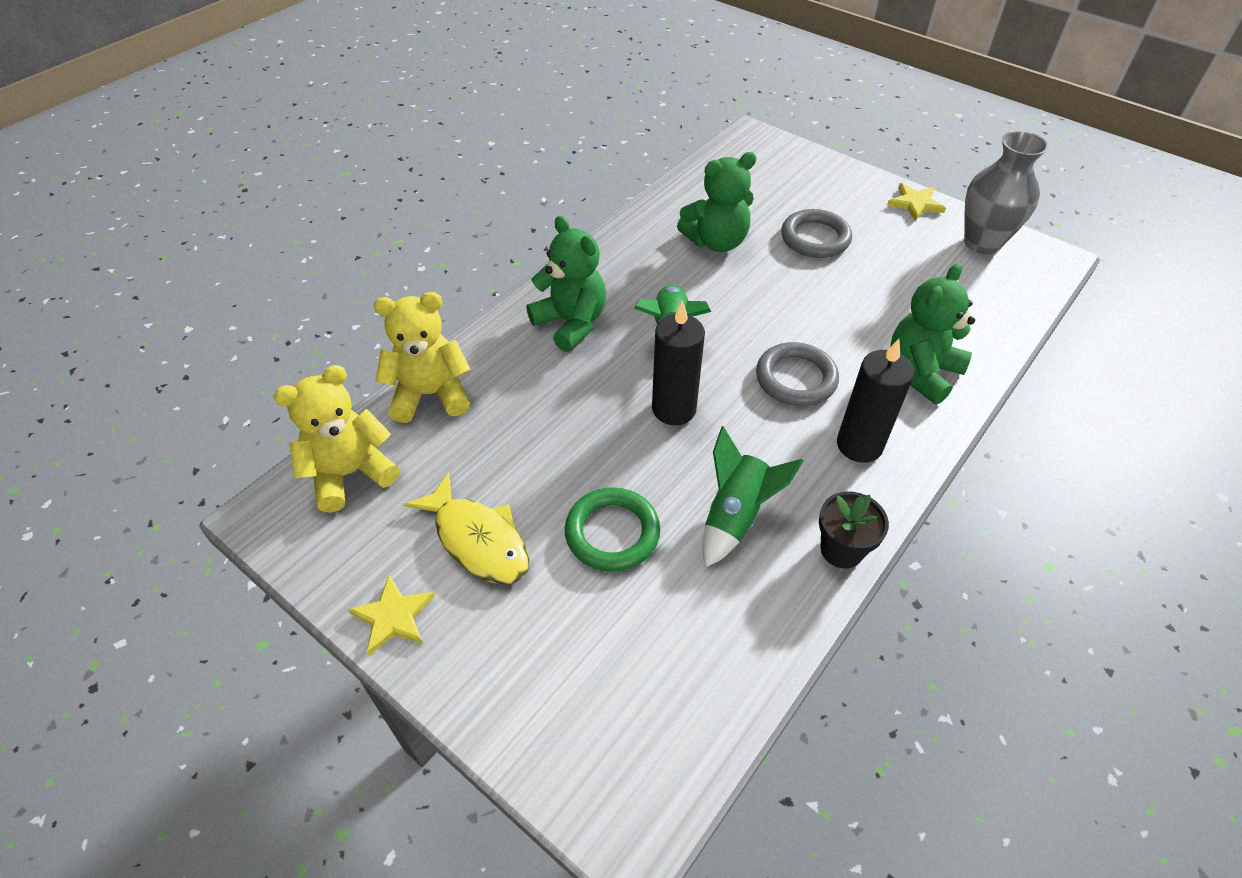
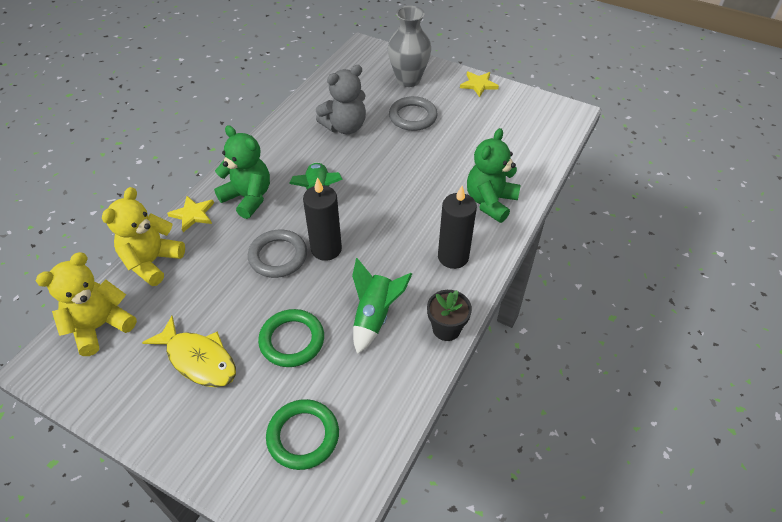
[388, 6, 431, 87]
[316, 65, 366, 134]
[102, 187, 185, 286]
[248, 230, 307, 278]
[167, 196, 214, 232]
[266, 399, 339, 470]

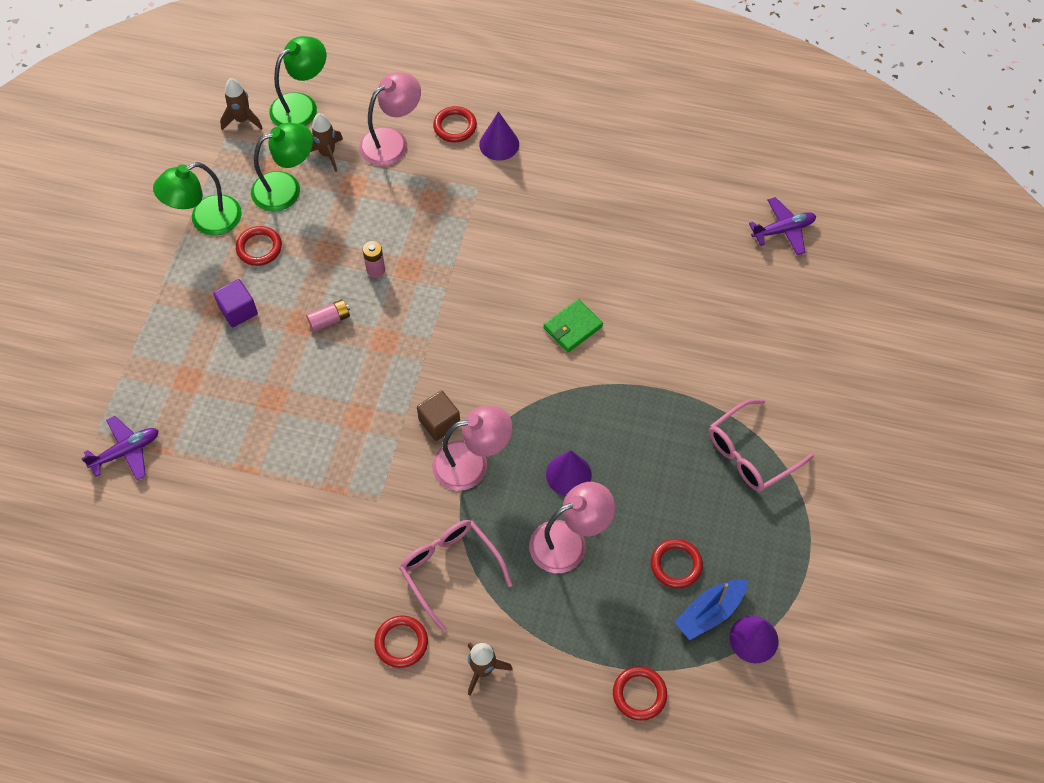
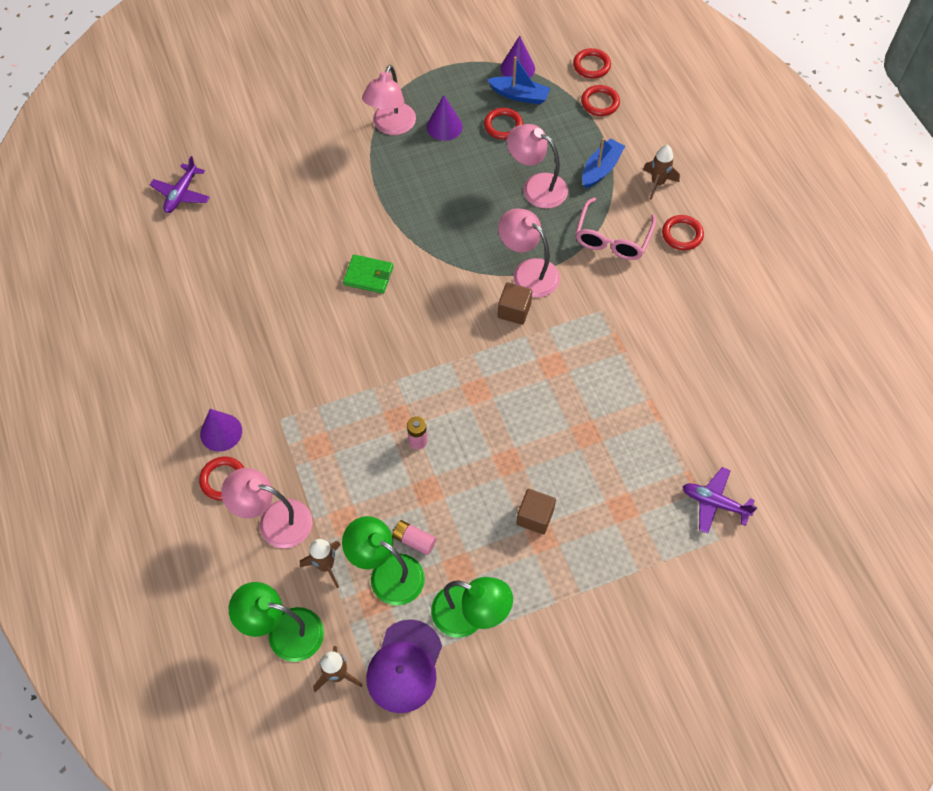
[150, 156, 210, 213]
[573, 48, 611, 79]
[516, 489, 556, 535]
[392, 520, 436, 555]
[362, 65, 416, 135]
[427, 95, 463, 141]
[582, 138, 625, 188]
[366, 619, 442, 713]

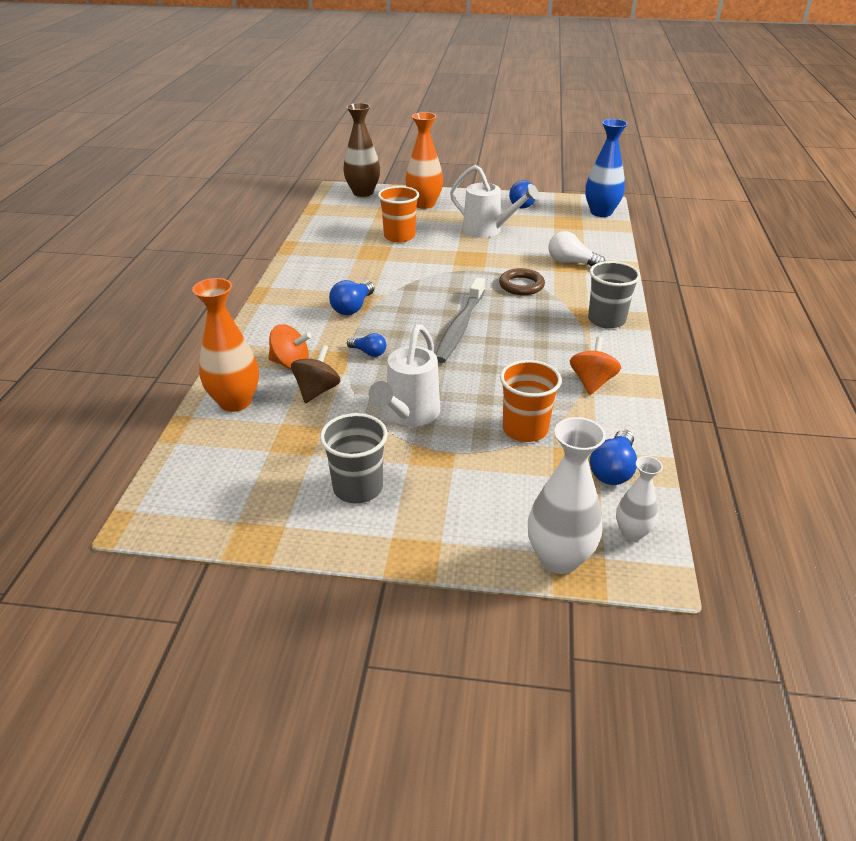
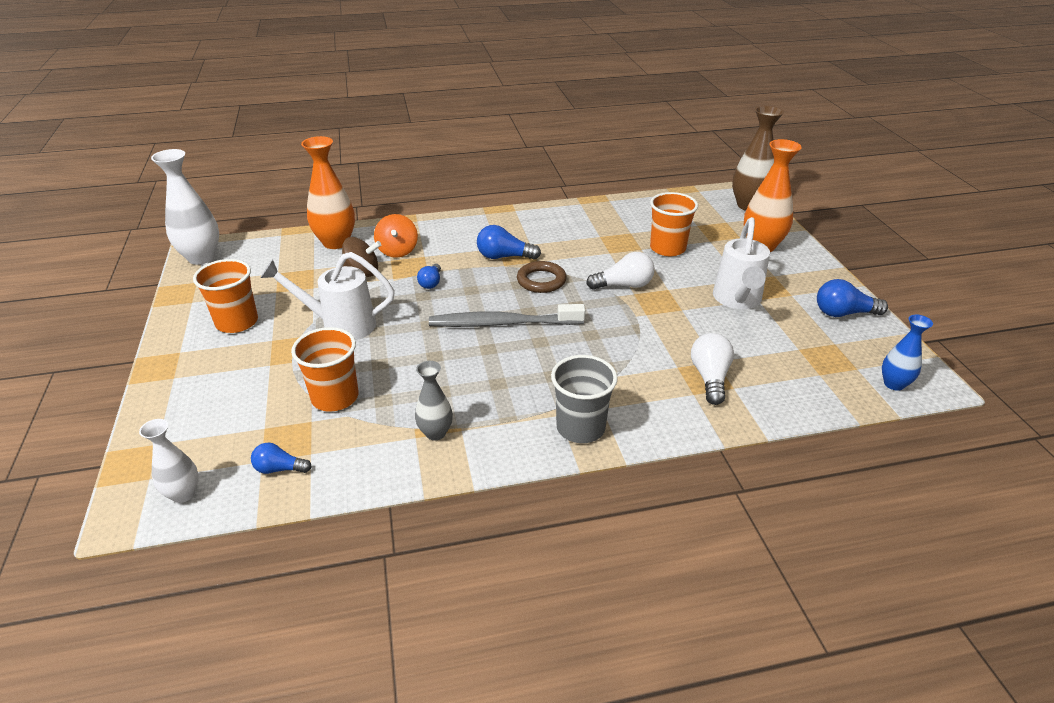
[882, 315, 933, 391]
[517, 261, 567, 293]
[415, 361, 453, 440]
[193, 259, 258, 333]
[151, 149, 219, 265]
[251, 443, 312, 474]
[586, 252, 655, 290]

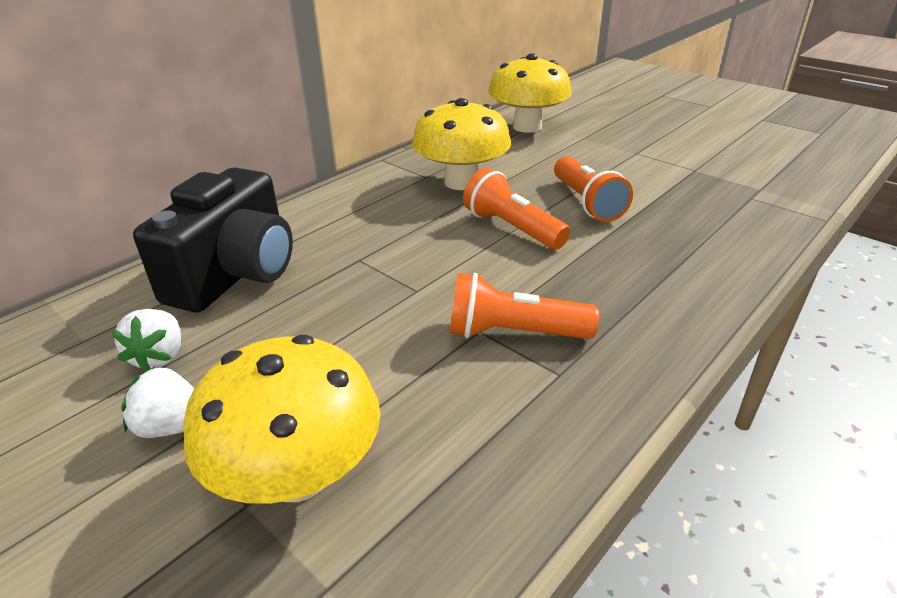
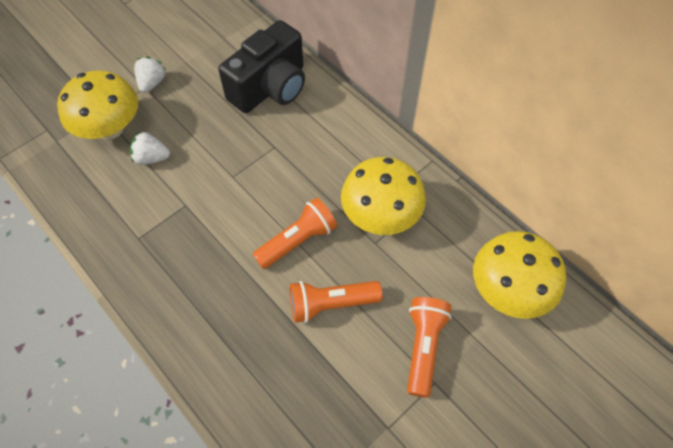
[218, 20, 305, 113]
[407, 297, 452, 398]
[130, 131, 170, 165]

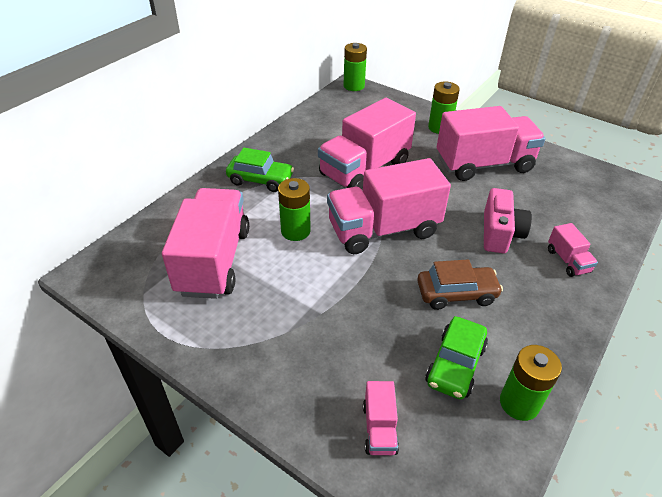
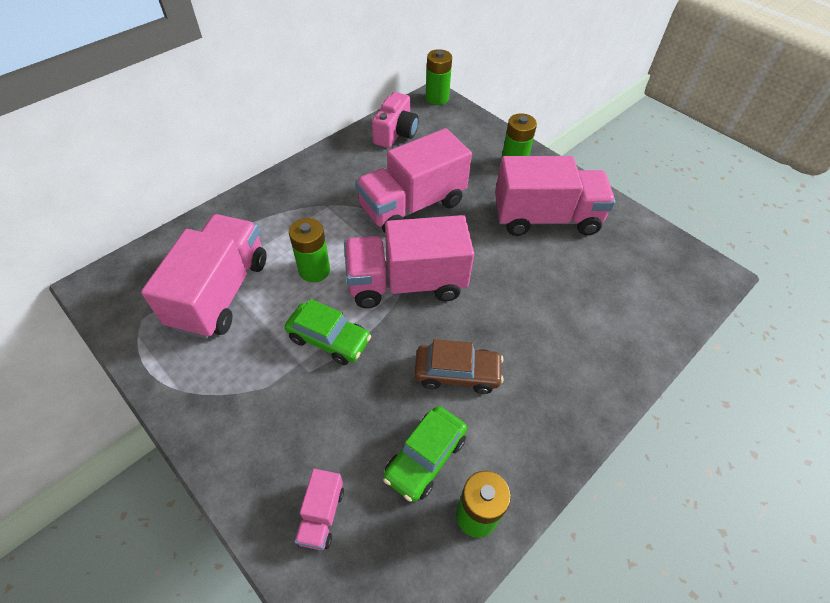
[285, 299, 371, 365]
[372, 92, 419, 148]
[548, 223, 598, 277] (first image)

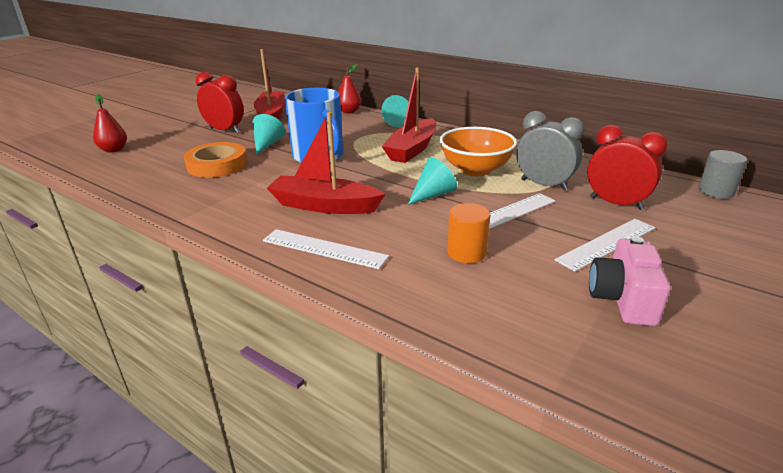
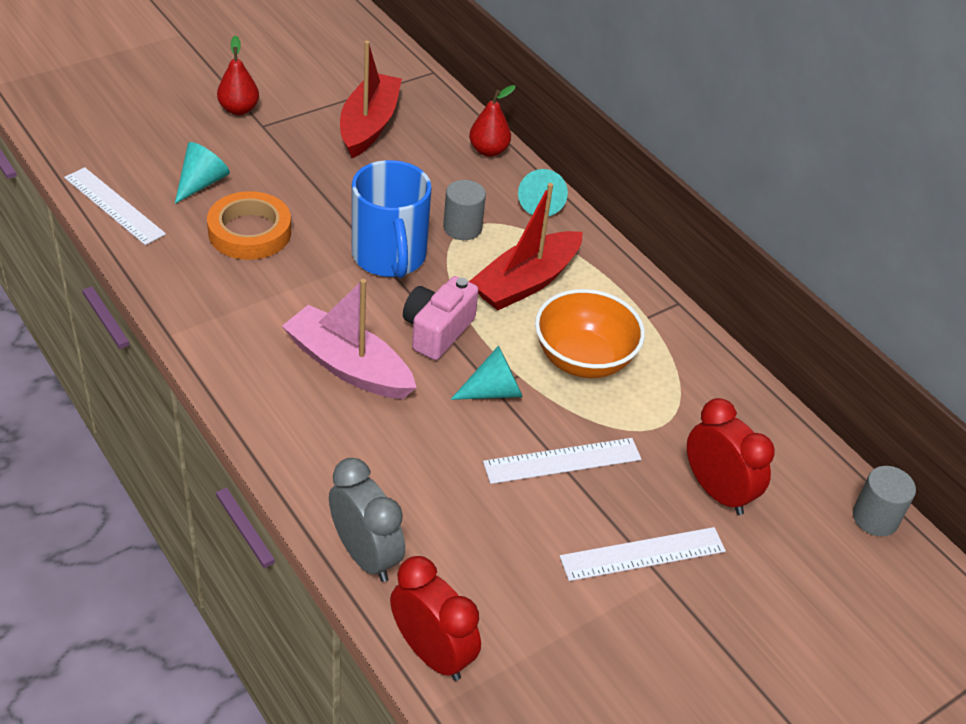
[390, 556, 481, 681]
[217, 35, 259, 115]
[329, 458, 405, 582]
[282, 279, 417, 399]
[175, 142, 230, 204]
[447, 203, 490, 263] (first image)
[64, 167, 166, 245]
[403, 276, 479, 360]
[443, 180, 486, 240]

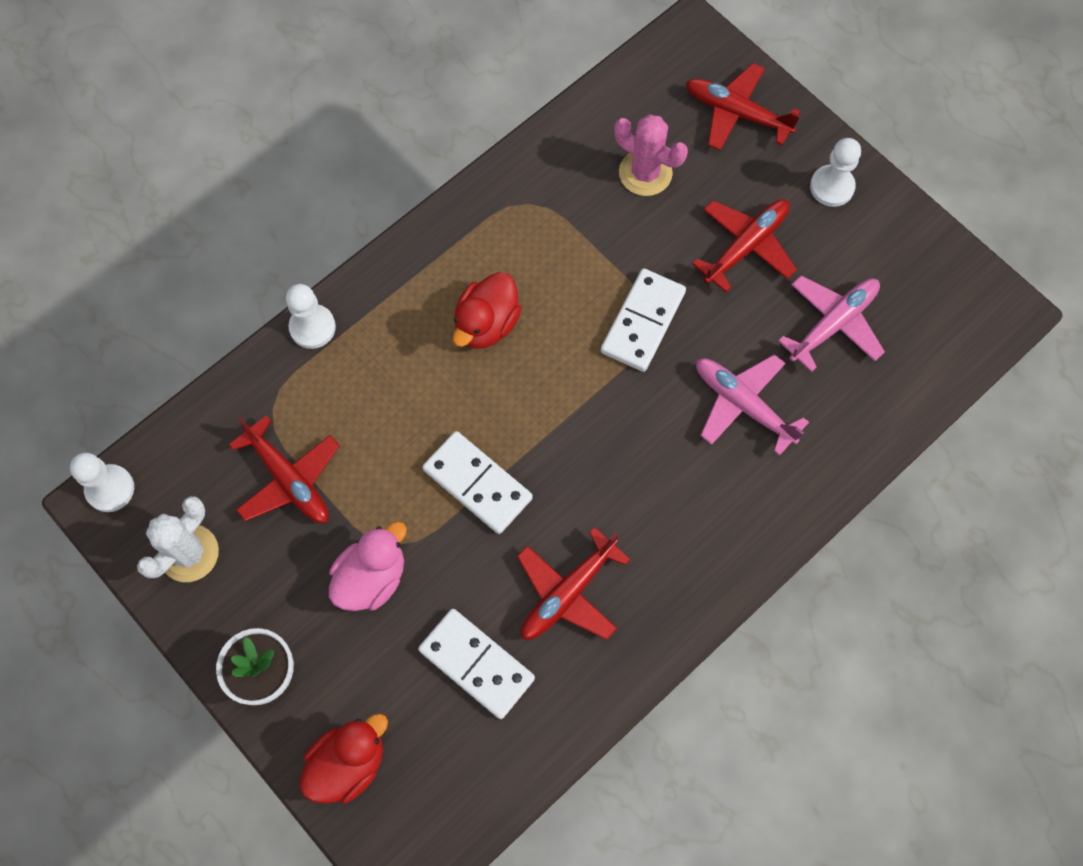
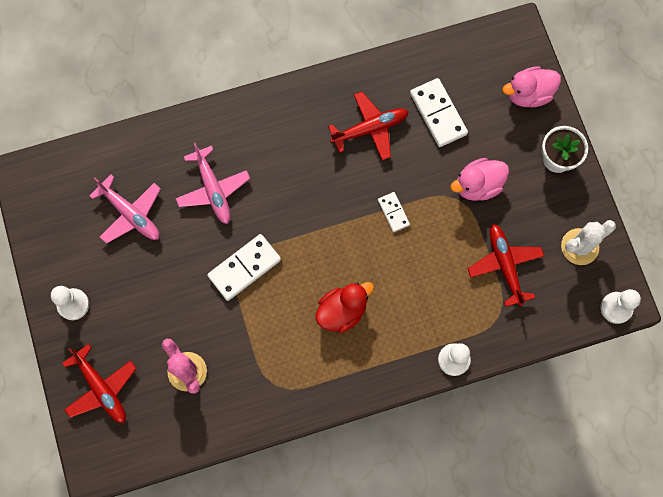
[692, 199, 797, 292] (first image)
[89, 175, 161, 244]
[378, 192, 410, 232]
[503, 66, 561, 107]

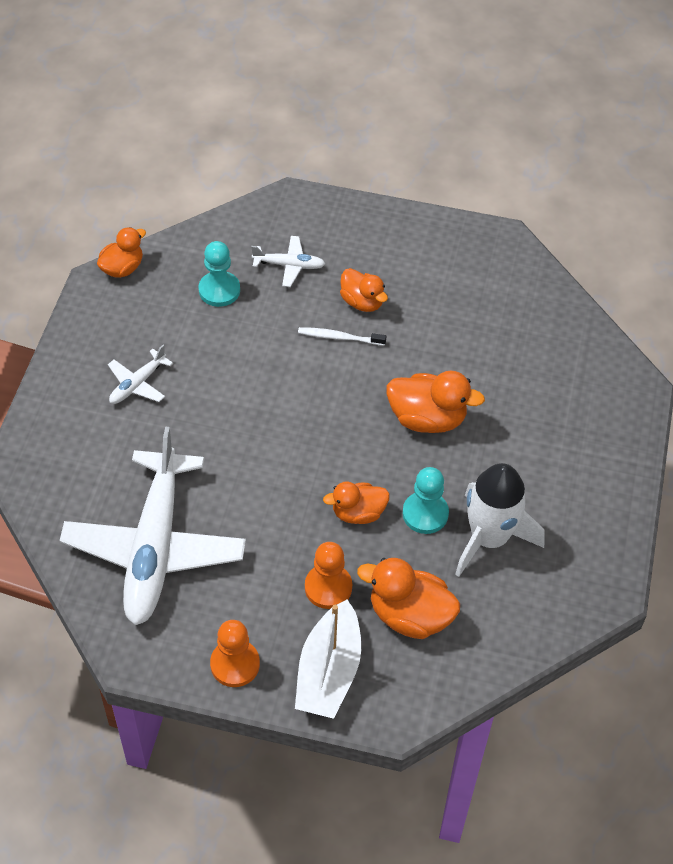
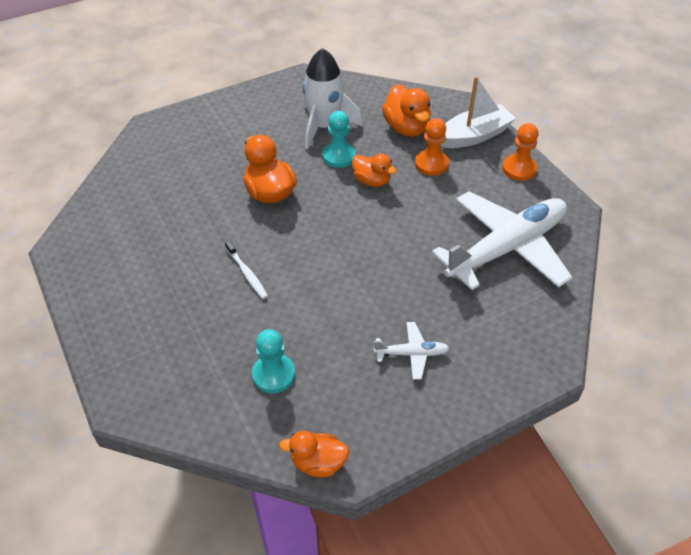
[251, 236, 325, 287] (first image)
[340, 268, 388, 312] (first image)

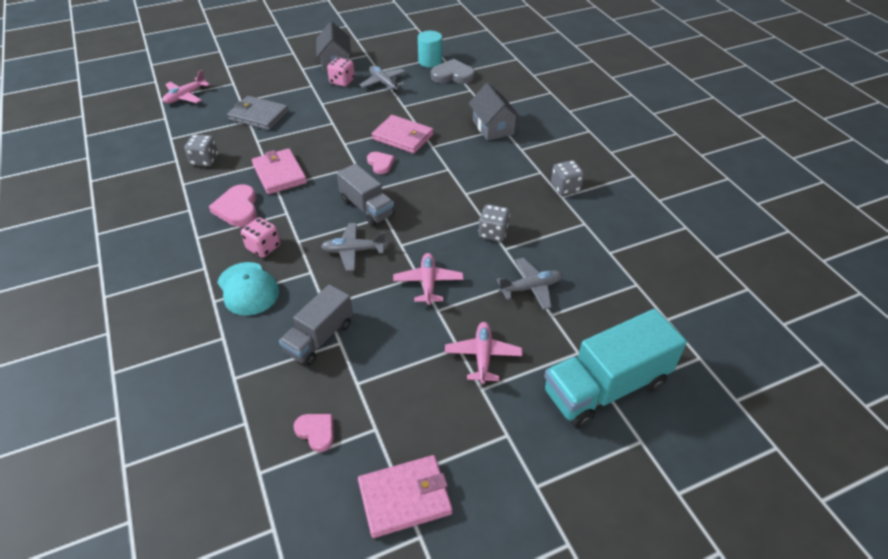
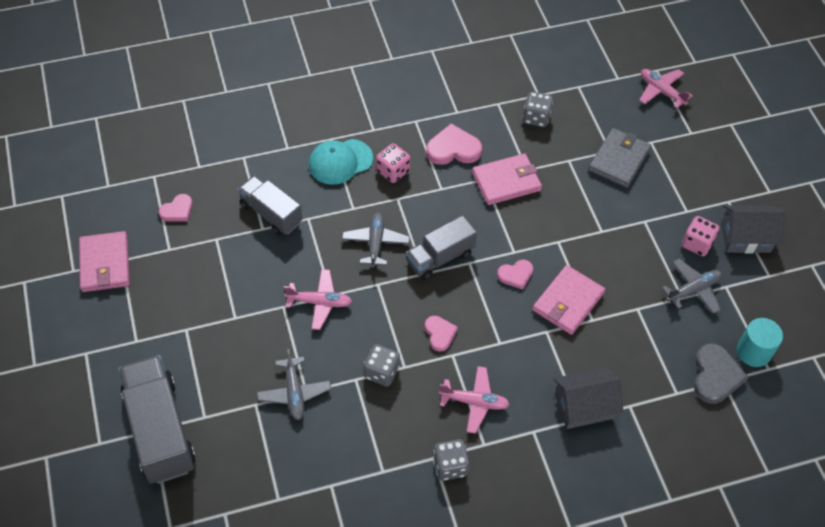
[118, 355, 196, 484]
[439, 366, 510, 434]
[425, 316, 458, 352]

